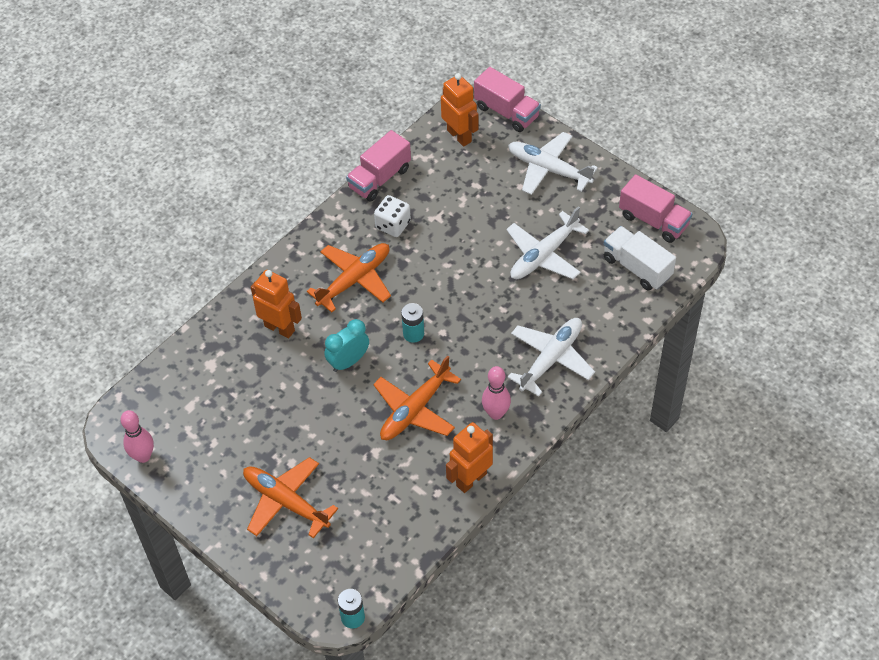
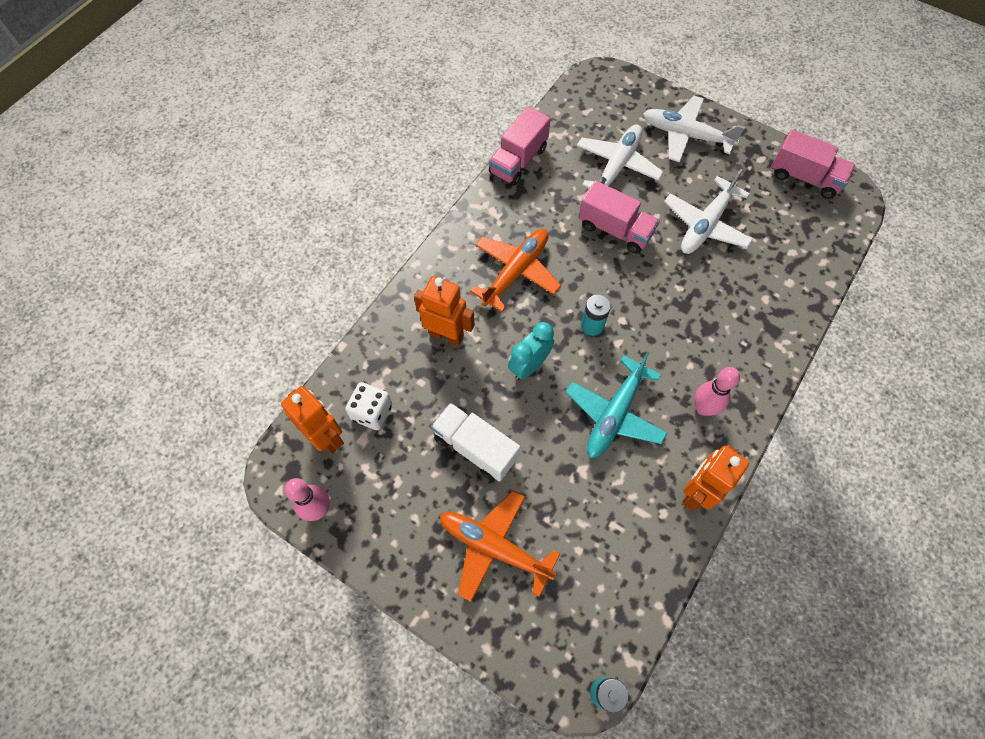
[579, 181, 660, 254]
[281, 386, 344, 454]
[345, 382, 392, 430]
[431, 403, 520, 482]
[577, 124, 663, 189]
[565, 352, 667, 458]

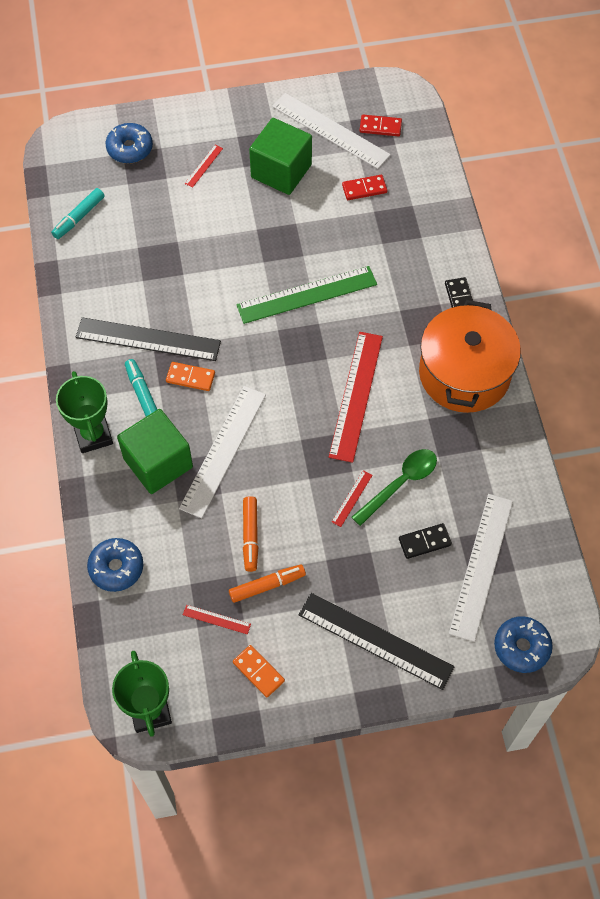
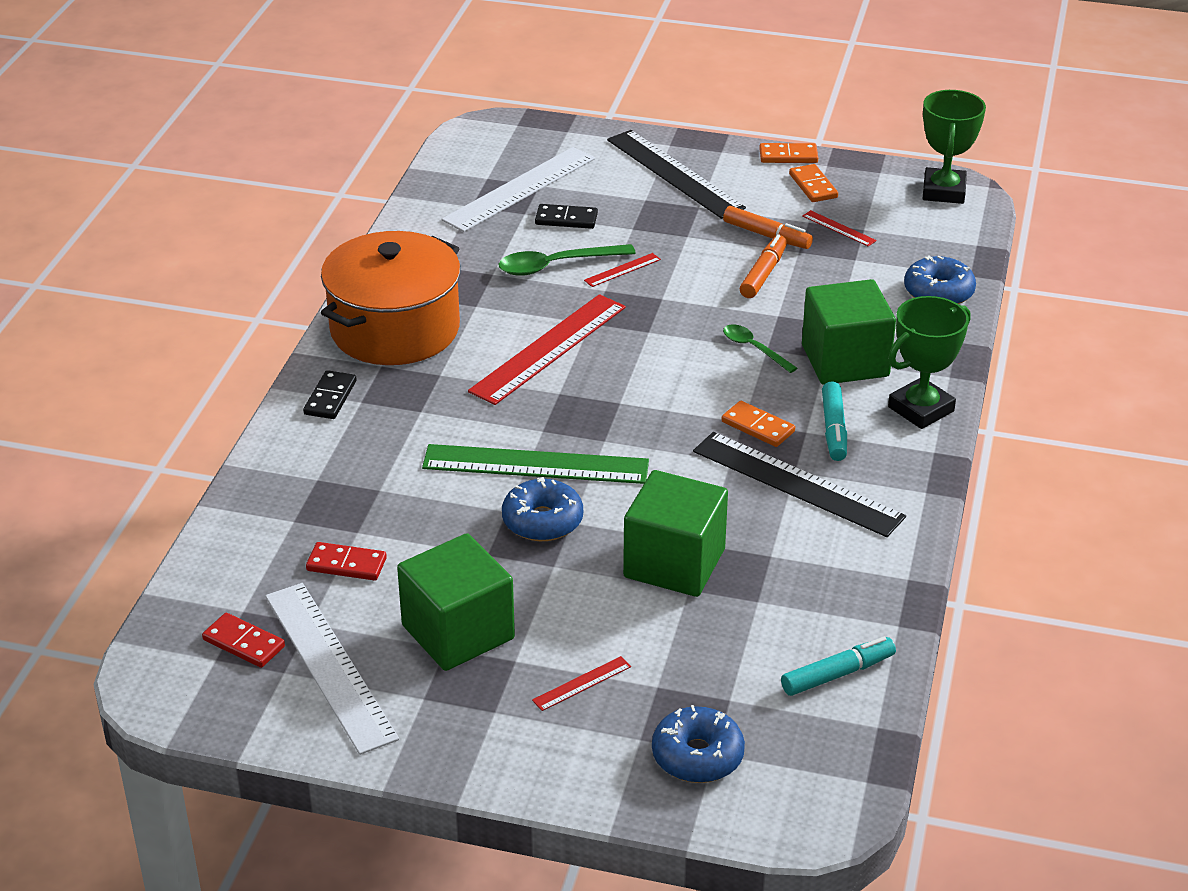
[888, 296, 970, 429]
[723, 324, 797, 373]
[723, 206, 813, 249]
[502, 477, 583, 541]
[759, 143, 818, 163]
[623, 470, 728, 597]

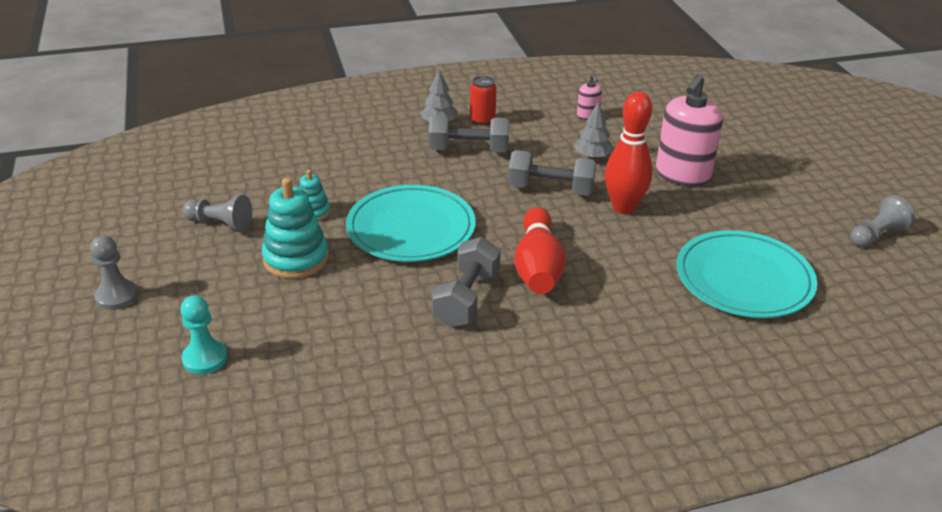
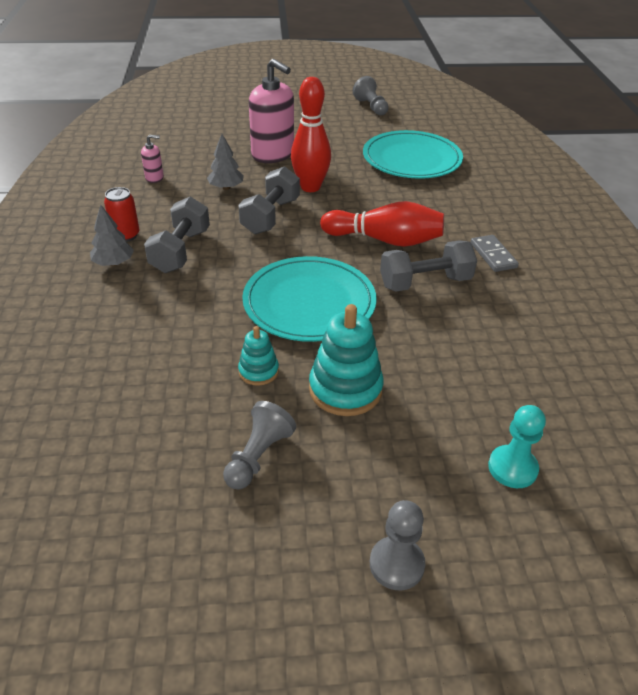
[380, 240, 477, 292]
[471, 235, 519, 272]

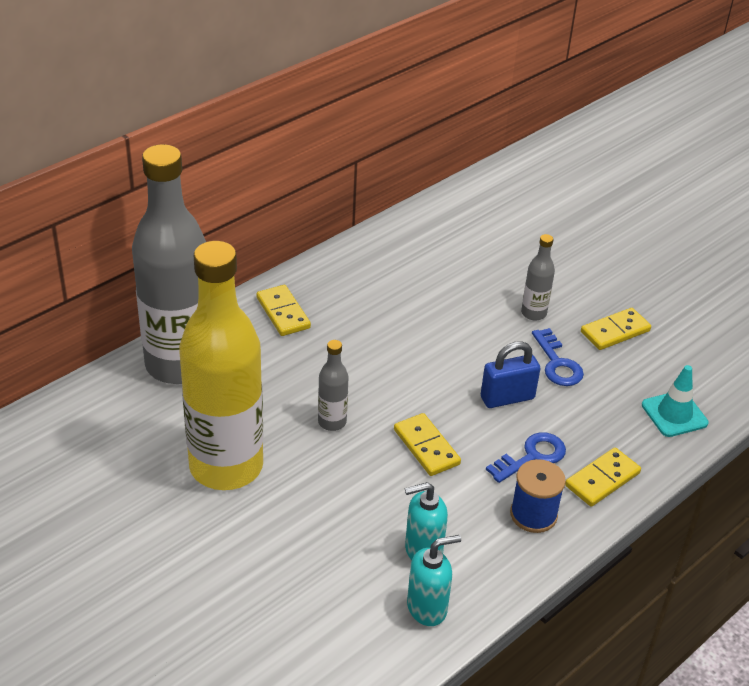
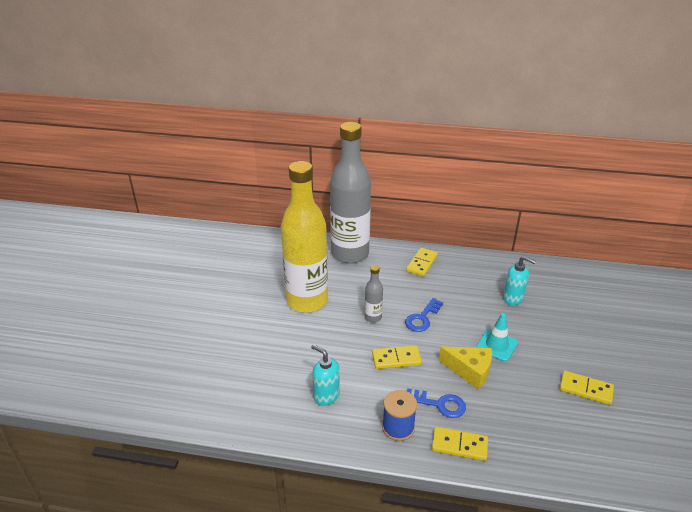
[521, 234, 555, 321] (first image)
[405, 298, 443, 332]
[439, 346, 492, 390]
[476, 313, 518, 362]
[372, 345, 422, 369]
[503, 256, 536, 305]

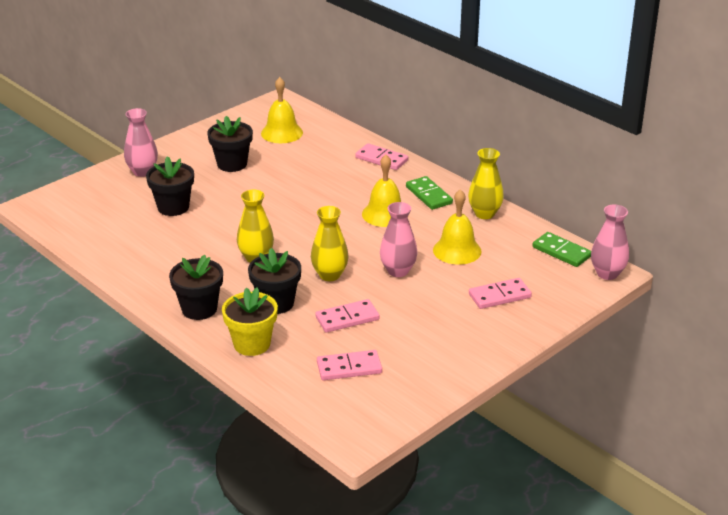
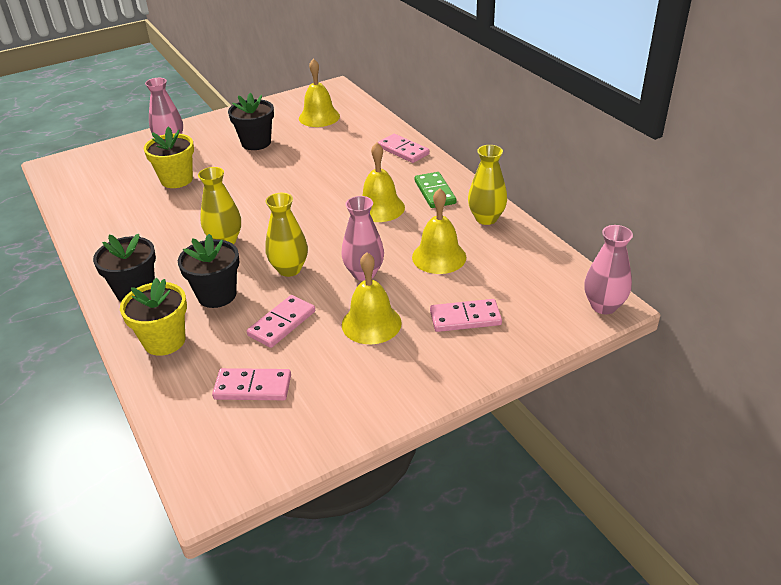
[144, 126, 194, 188]
[532, 232, 591, 267] (first image)
[247, 295, 315, 348]
[342, 252, 402, 344]

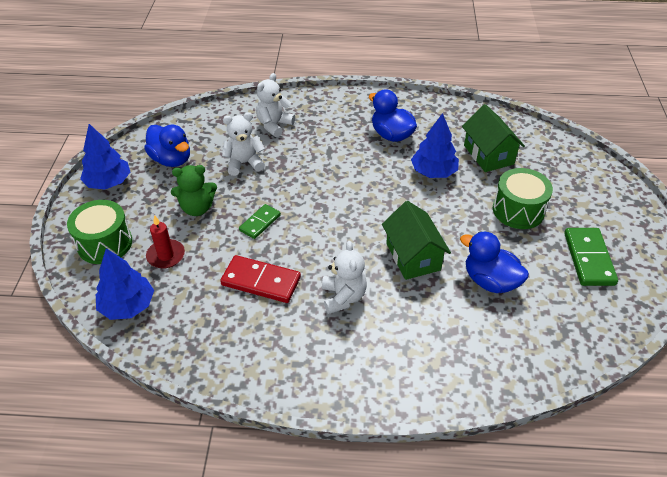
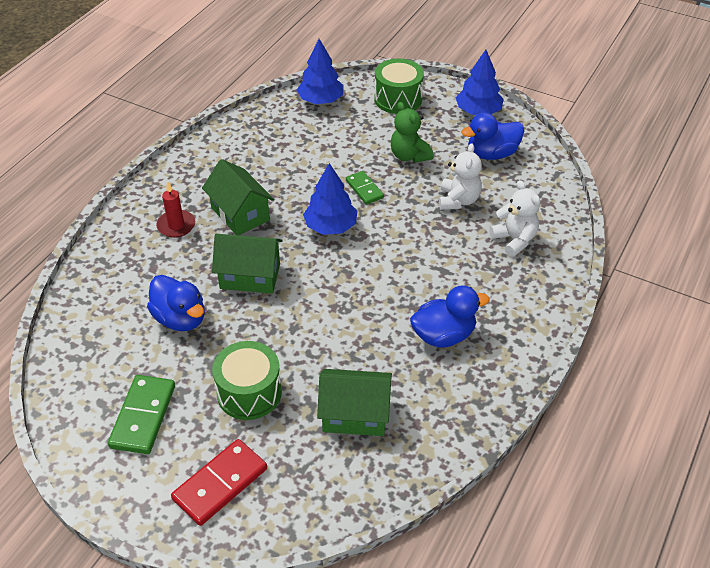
[303, 163, 357, 235]
[391, 102, 433, 163]
[156, 182, 195, 238]
[108, 375, 175, 454]
[147, 275, 204, 331]
[202, 159, 274, 235]
[171, 439, 267, 526]

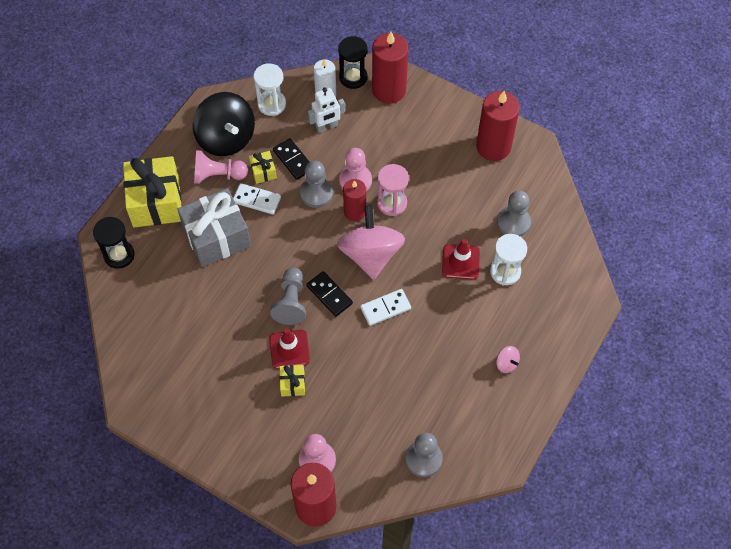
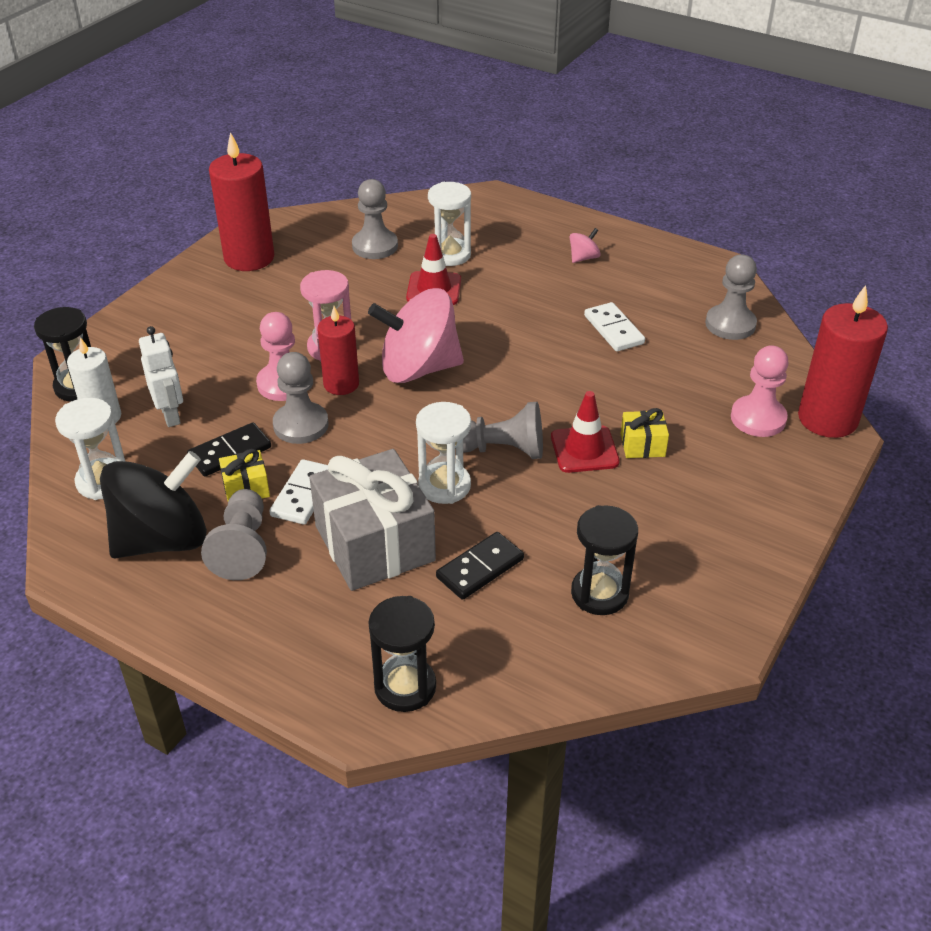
[372, 32, 409, 104] (first image)
[201, 489, 267, 580]
[123, 156, 182, 227] (first image)
[436, 532, 524, 600]
[584, 302, 645, 352]
[416, 402, 471, 504]
[571, 505, 638, 615]

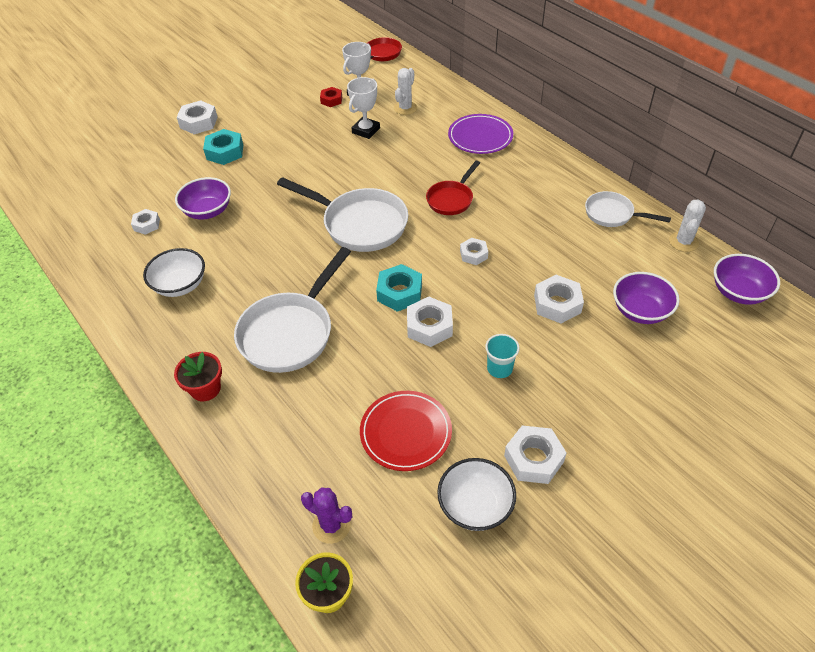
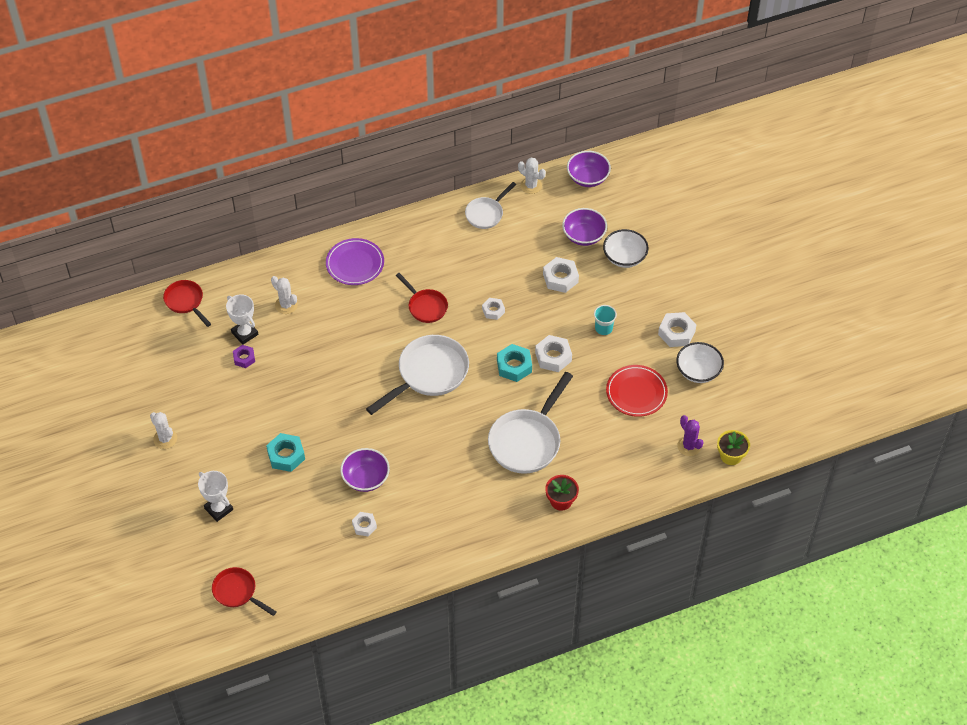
[198, 471, 233, 522]
[233, 345, 255, 368]
[177, 100, 218, 134] (first image)
[488, 372, 573, 474]
[603, 229, 649, 268]
[677, 415, 704, 456]
[150, 412, 177, 449]
[212, 567, 277, 616]

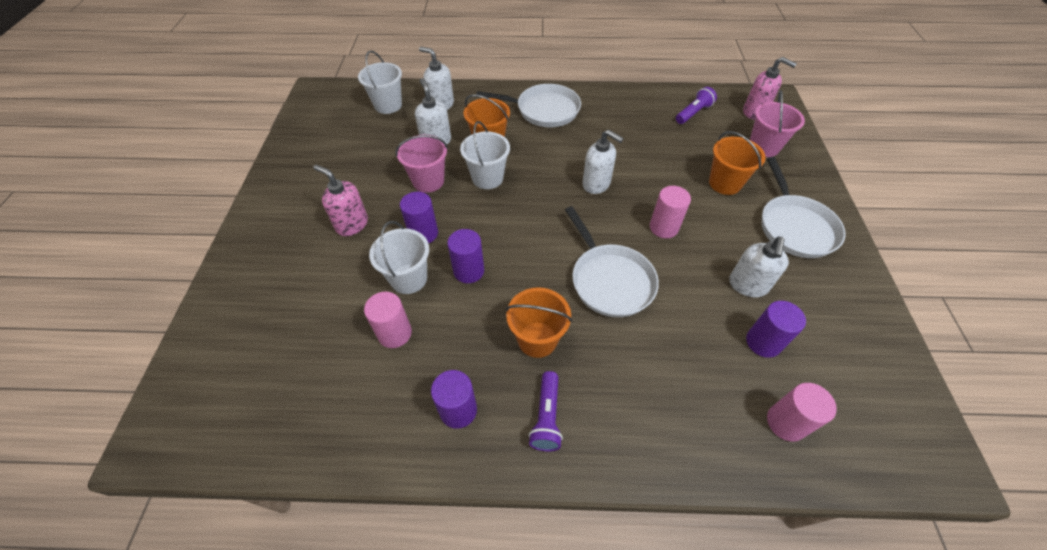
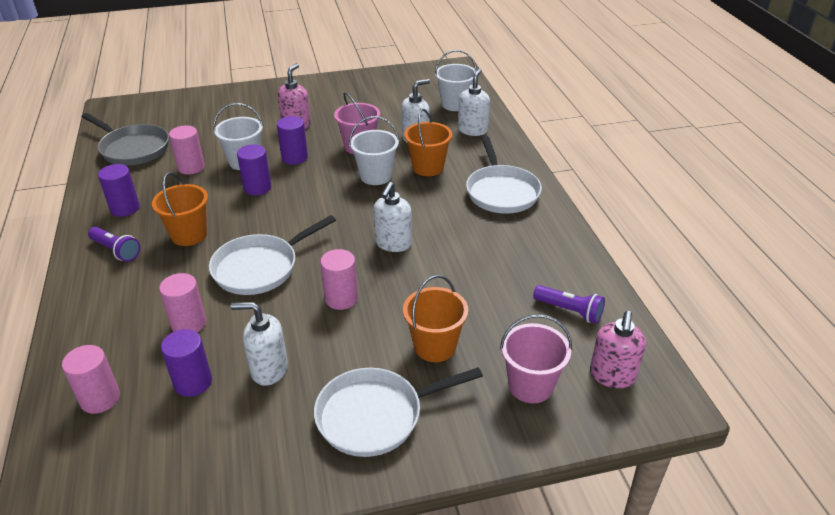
[88, 227, 141, 262]
[81, 113, 169, 166]
[159, 273, 206, 332]

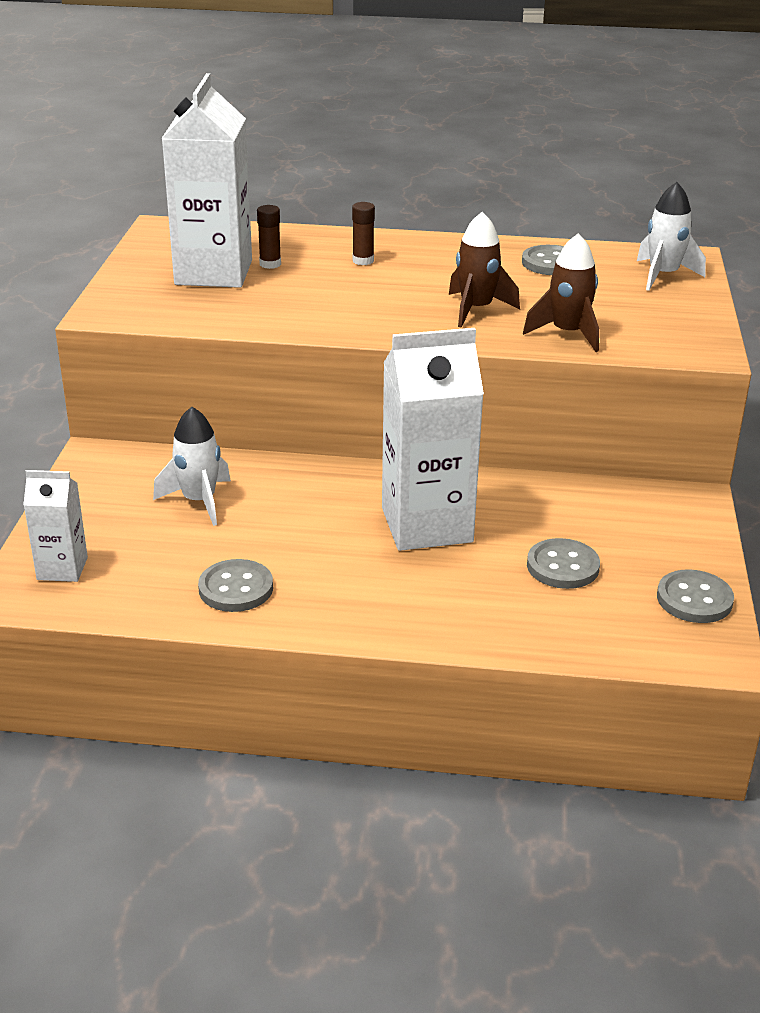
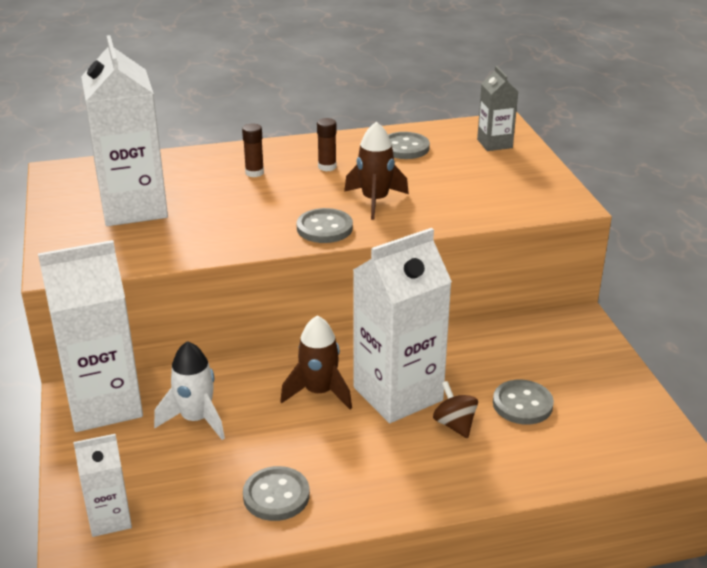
[477, 66, 518, 151]
[317, 118, 337, 171]
[280, 316, 352, 409]
[297, 208, 353, 243]
[38, 240, 143, 432]
[433, 381, 478, 438]

